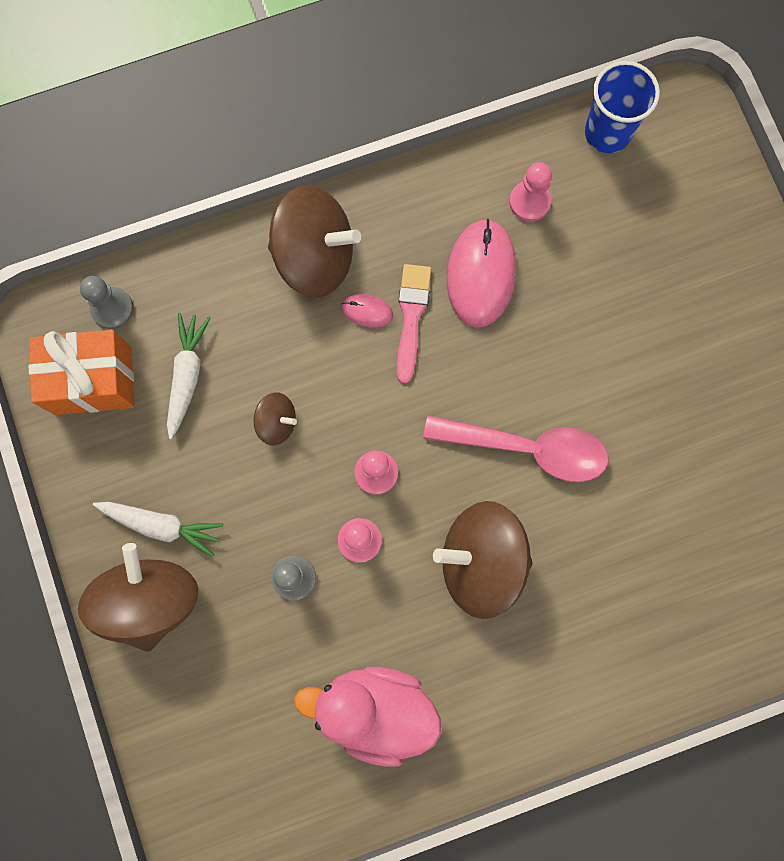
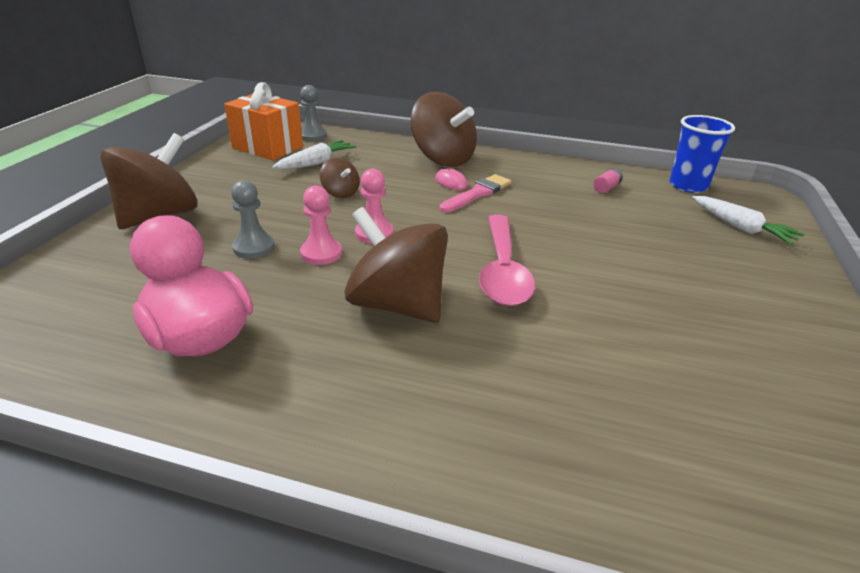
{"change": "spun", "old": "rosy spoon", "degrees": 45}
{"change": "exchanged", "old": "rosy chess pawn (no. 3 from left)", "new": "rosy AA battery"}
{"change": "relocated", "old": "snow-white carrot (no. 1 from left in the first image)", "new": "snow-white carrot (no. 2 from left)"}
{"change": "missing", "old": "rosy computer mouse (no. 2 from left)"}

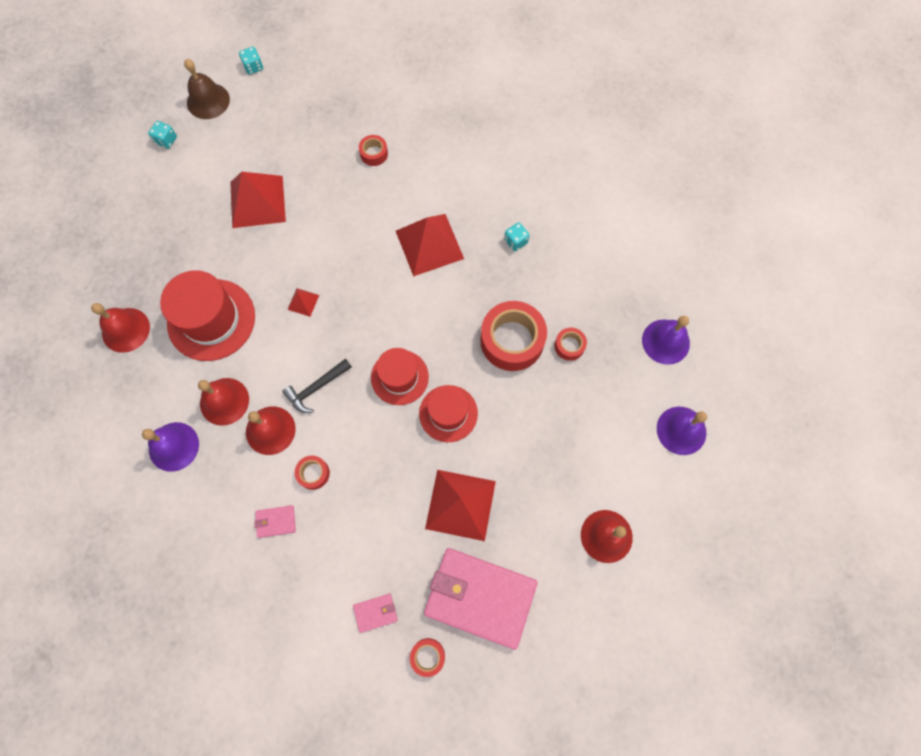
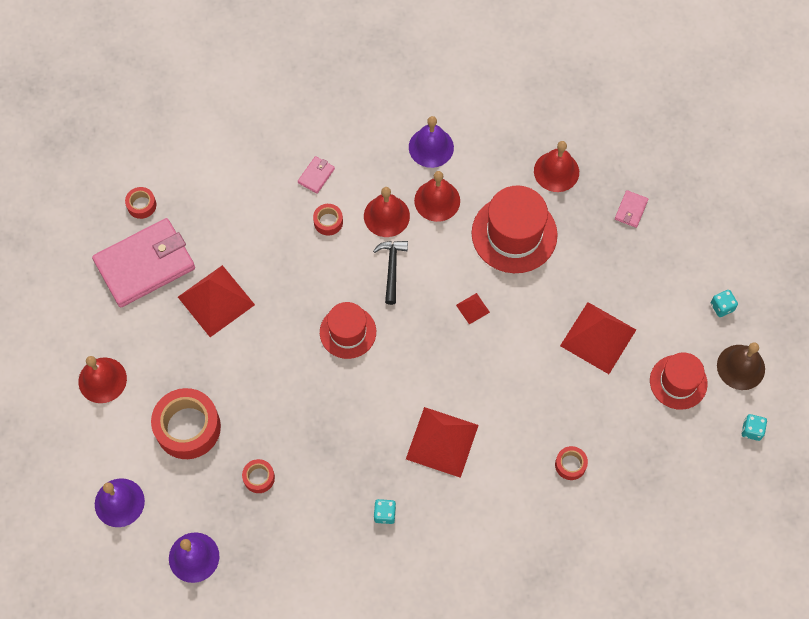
{"change": "relocated", "old": "red roll of tape (no. 4 from left in the first image)", "new": "red roll of tape (no. 2 from left)"}
{"change": "relocated", "old": "rosy billfold (no. 2 from left in the first image)", "new": "rosy billfold (no. 3 from left)"}
{"change": "relocated", "old": "red hat (no. 3 from left)"}

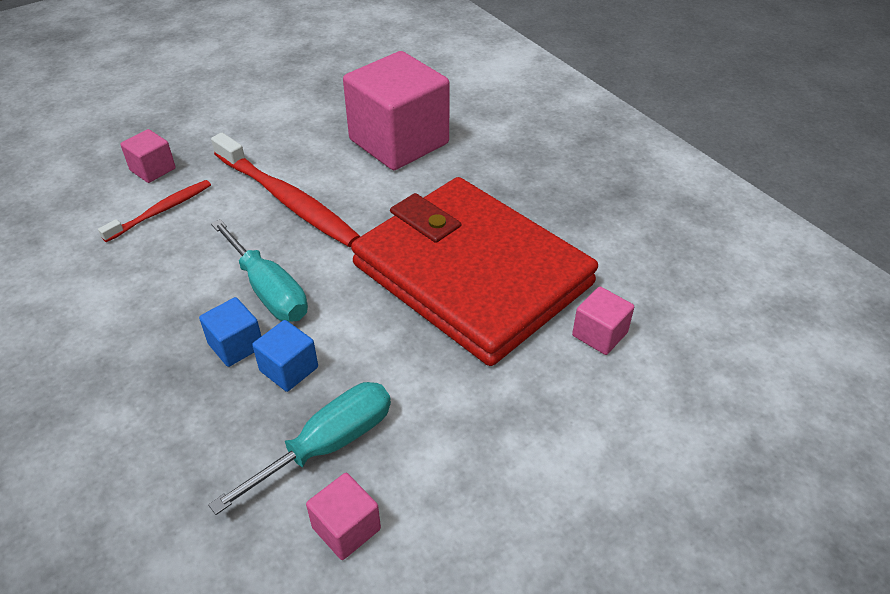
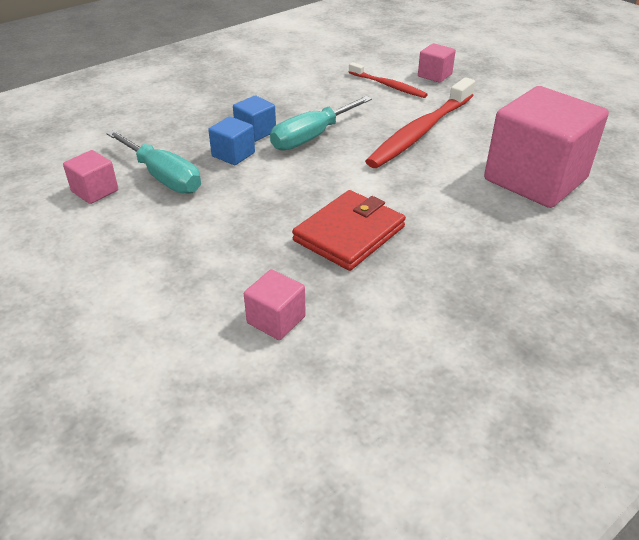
{"change": "size", "old": "red billfold", "factor": 0.49}

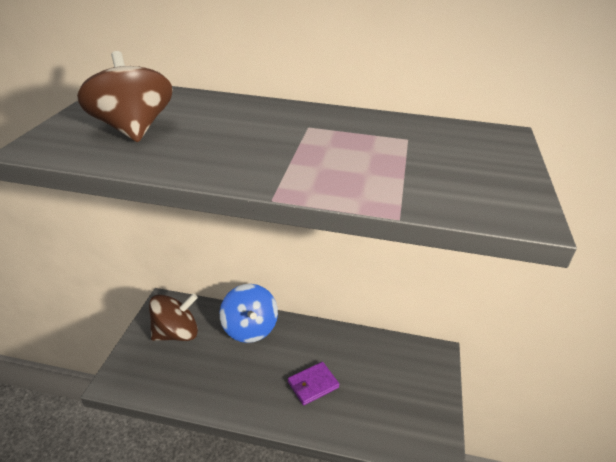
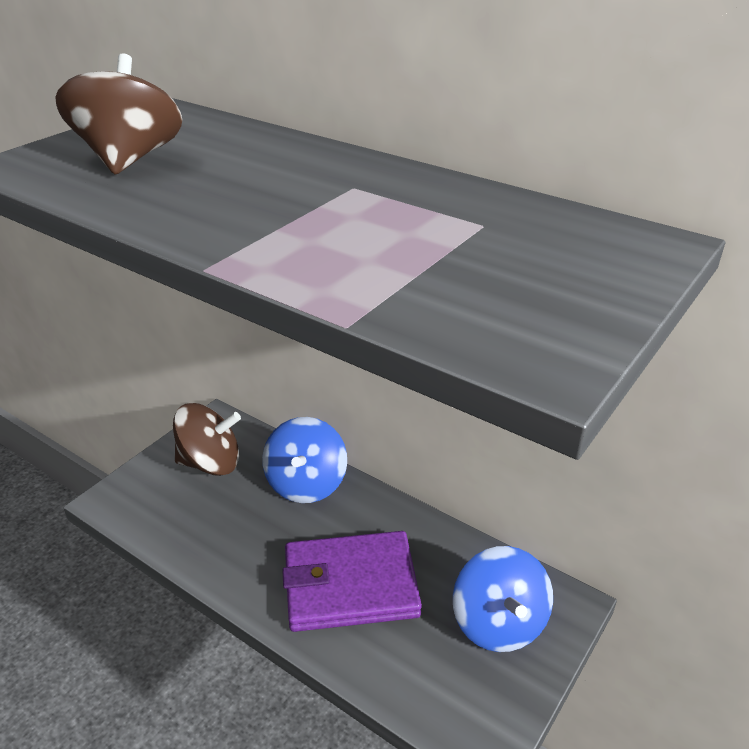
{"change": "size", "old": "violet billfold", "factor": 1.97}
{"change": "appeared", "new": "royal blue toy top (no. 2 from left)"}

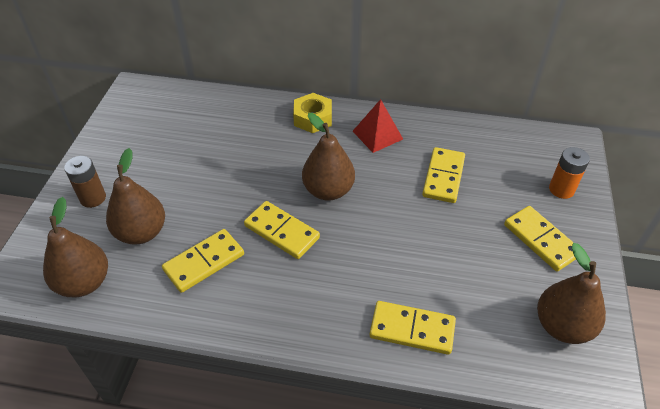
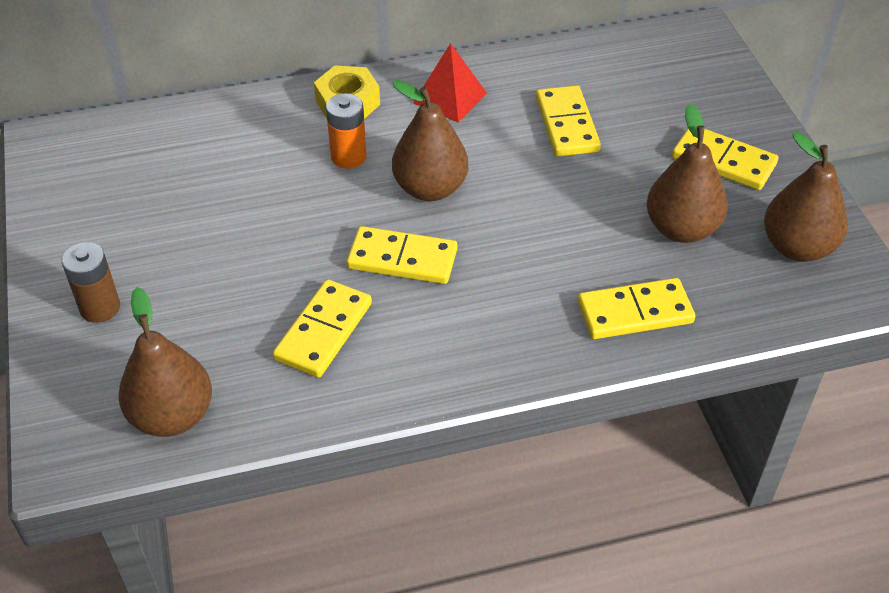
{"change": "relocated", "old": "orange AA battery"}
{"change": "relocated", "old": "dark brown pear fruit (no. 2 from left in the first image)", "new": "dark brown pear fruit (no. 3 from left)"}

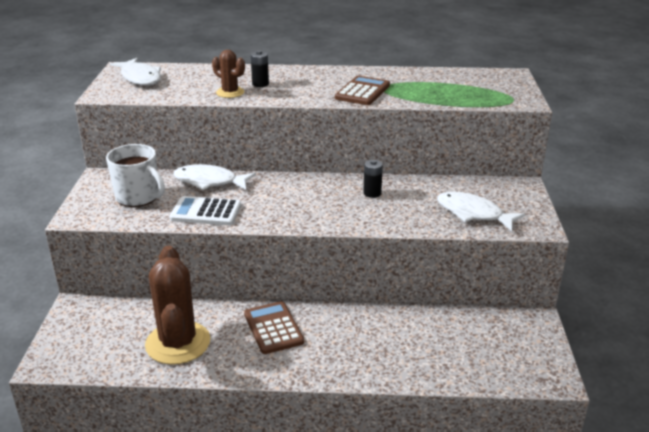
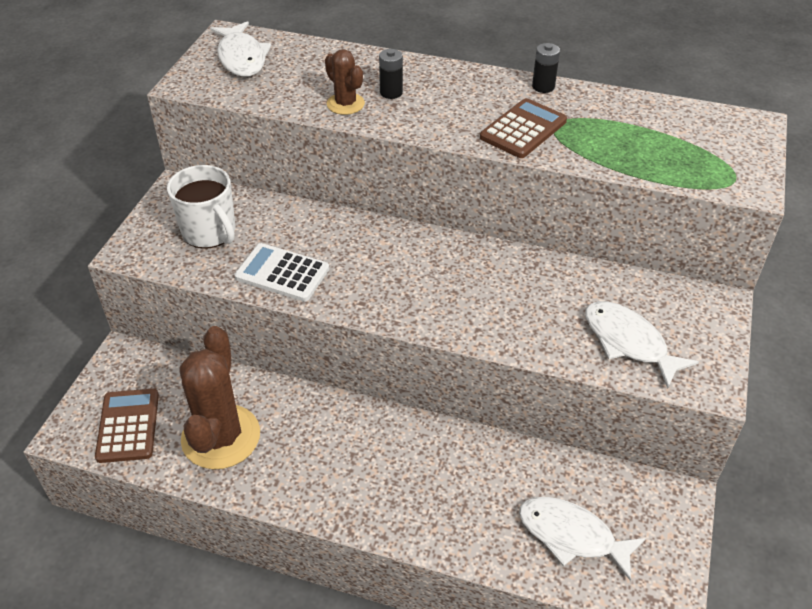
{"change": "relocated", "old": "dark brown calculator (no. 1 from left)"}
{"change": "relocated", "old": "snow-white toy fish (no. 2 from left)"}
{"change": "relocated", "old": "jet-black AA battery (no. 2 from left)"}

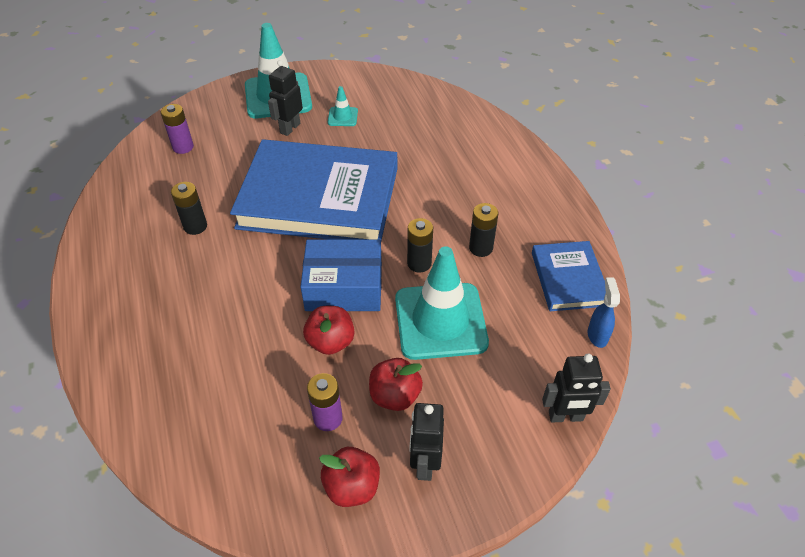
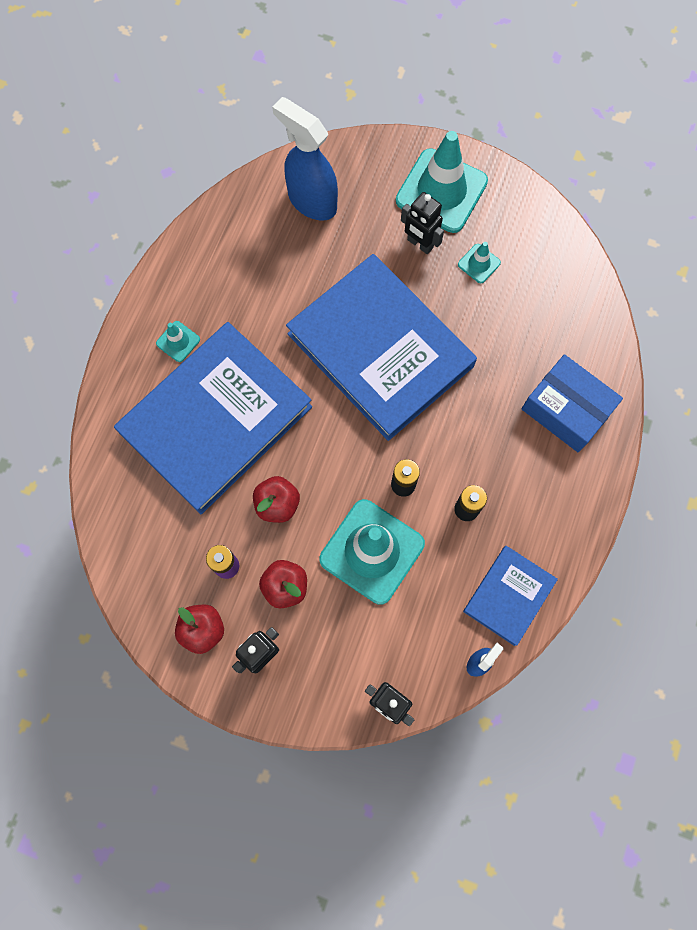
{"change": "appeared", "new": "royal blue book (no. 1 from left)"}
{"change": "appeared", "new": "turquoise traffic cone (no. 1 from left)"}
{"change": "exchanged", "old": "violet AA battery (no. 1 from left)", "new": "royal blue spray cleaner (no. 1 from left)"}
{"change": "spun", "old": "jet-black robot figure (no. 1 from left in the first image)", "degrees": -120}
{"change": "relocated", "old": "royal blue box"}
{"change": "missing", "old": "jet-black AA battery (no. 1 from left)"}

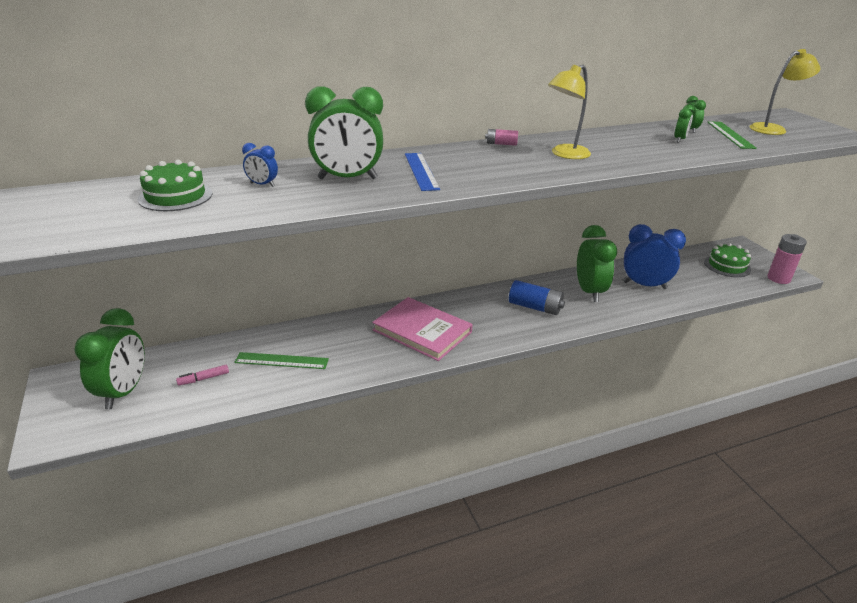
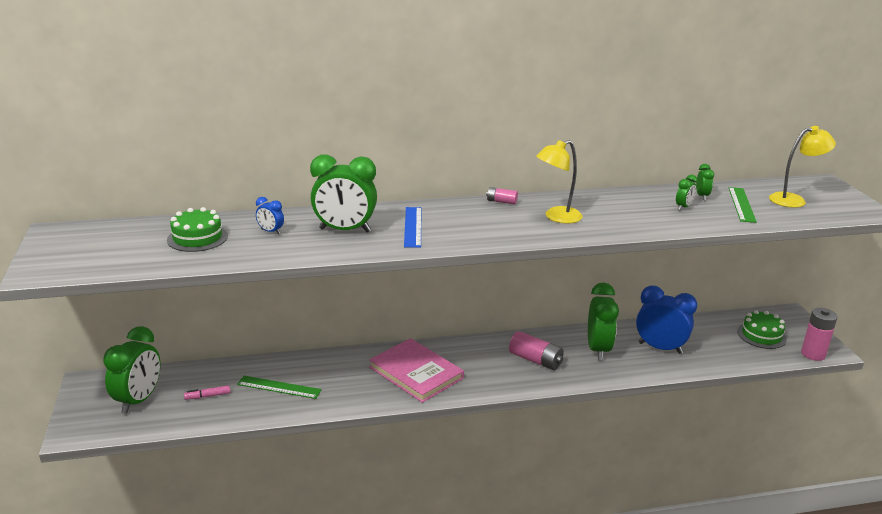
{"change": "colour", "old": "royal blue AA battery", "new": "rosy AA battery (no. 2 from left)"}

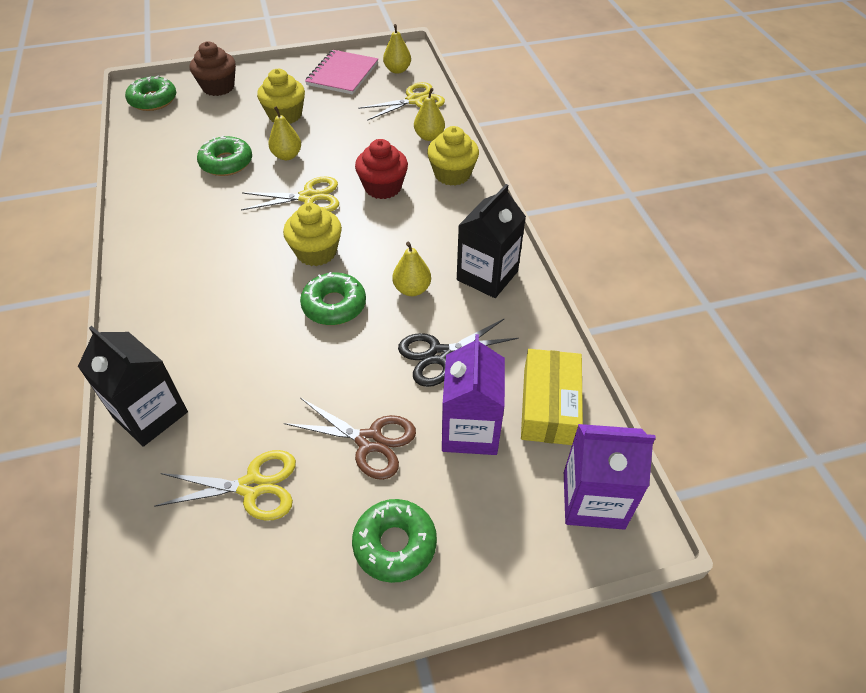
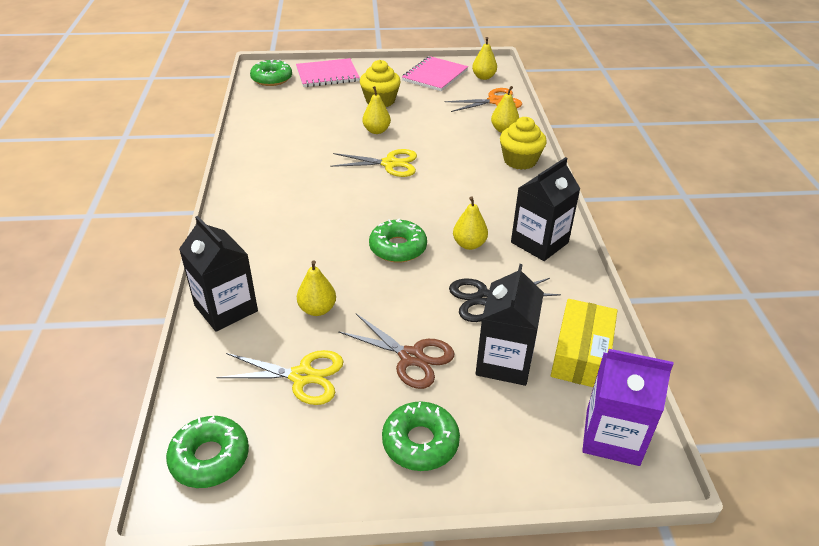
{"change": "relocated", "old": "emerald donut (no. 2 from left in the first image)", "new": "emerald donut (no. 1 from left)"}
{"change": "exchanged", "old": "dark brown fairy cake", "new": "rosy notepad (no. 1 from left)"}
{"change": "appeared", "new": "golden pear fruit (no. 1 from left)"}
{"change": "colour", "old": "golden pair of scissors (no. 3 from left)", "new": "orange pair of scissors"}
{"change": "colour", "old": "violet milk carton (no. 1 from left)", "new": "jet-black milk carton (no. 2 from left)"}
{"change": "missing", "old": "golden fairy cake (no. 2 from left)"}
{"change": "missing", "old": "red fairy cake"}

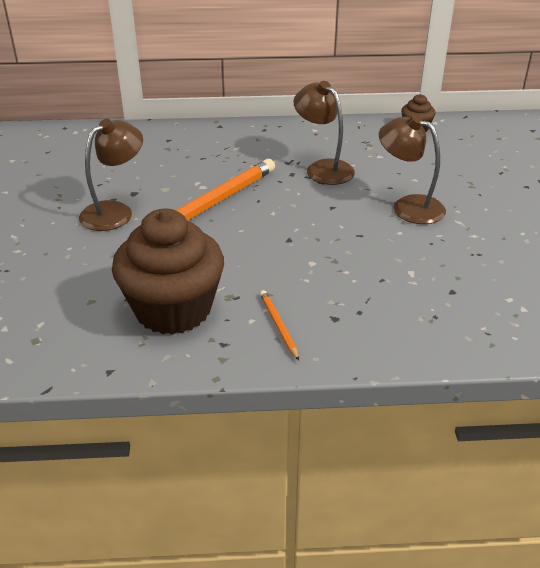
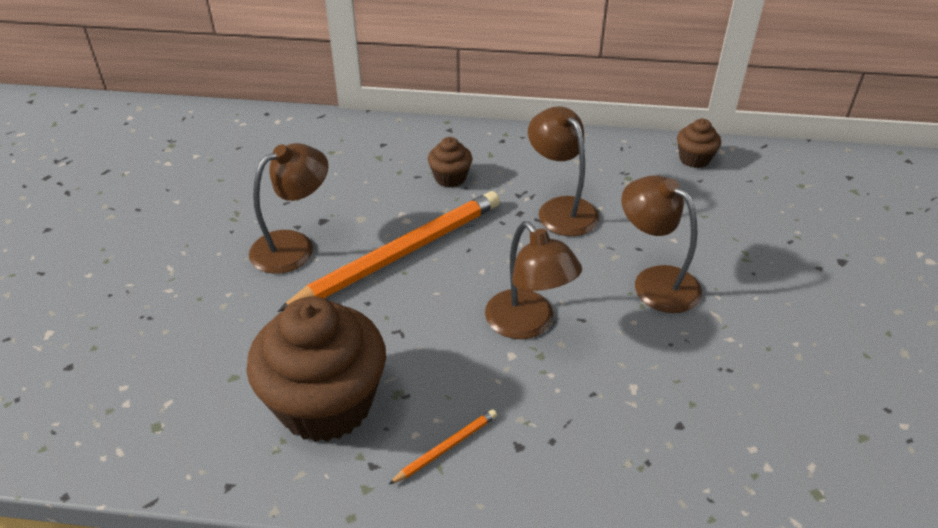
{"change": "spun", "old": "orange pencil (no. 2 from left)", "degrees": 60}
{"change": "appeared", "new": "dark brown fairy cake (no. 2 from left)"}
{"change": "appeared", "new": "dark brown reading lamp (no. 2 from left)"}

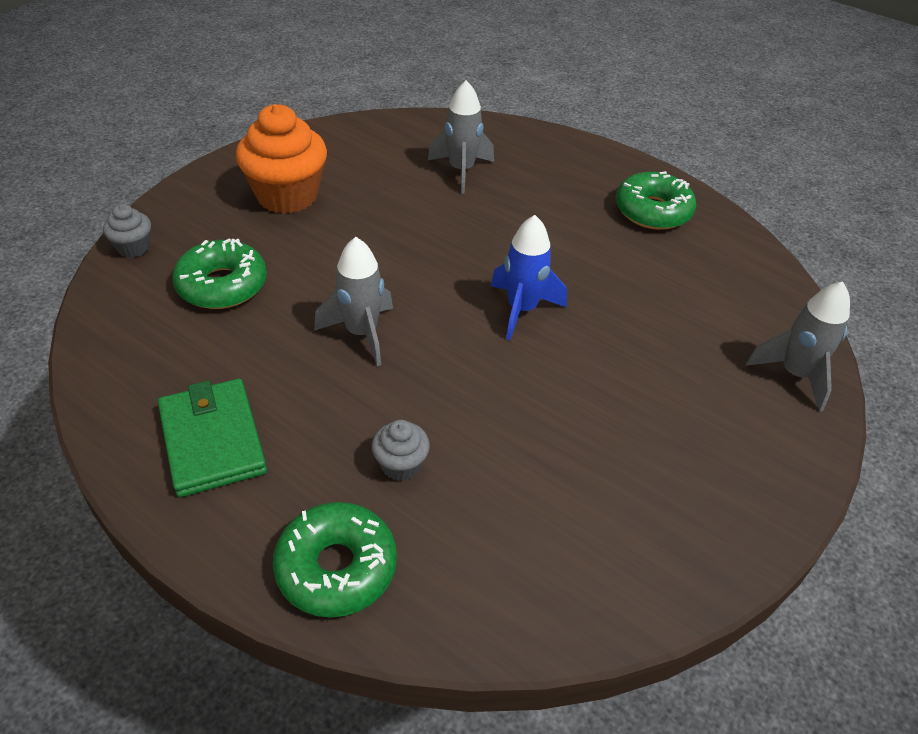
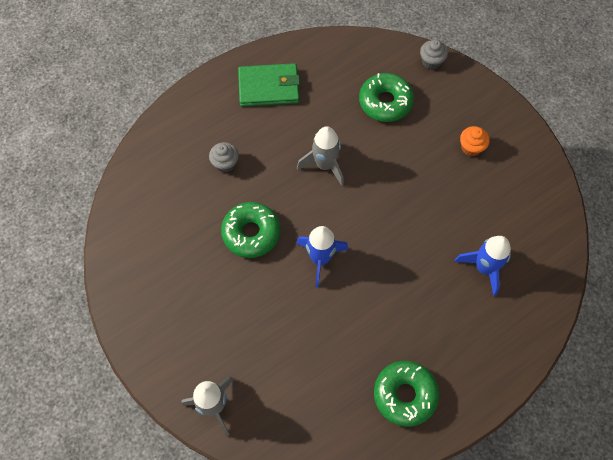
{"change": "relocated", "old": "emerald donut (no. 2 from left in the first image)", "new": "emerald donut (no. 1 from left)"}
{"change": "colour", "old": "grey spaceship (no. 2 from left)", "new": "royal blue spaceship (no. 2 from left)"}
{"change": "size", "old": "orange fairy cake", "factor": 0.48}

